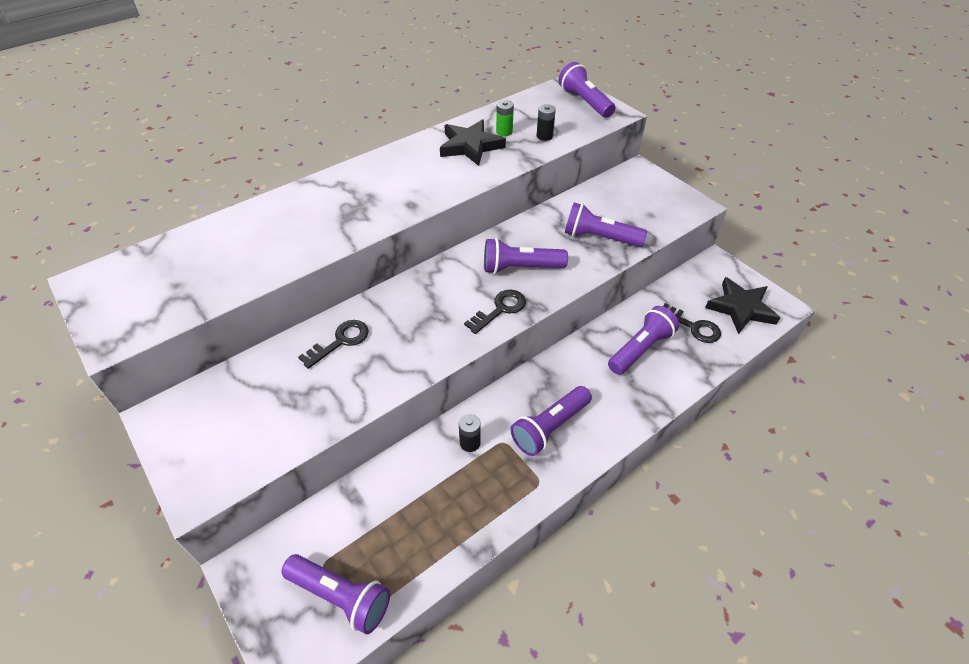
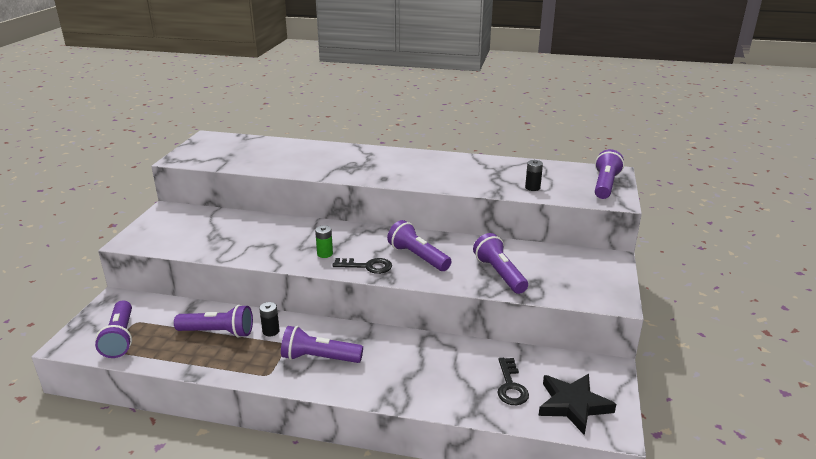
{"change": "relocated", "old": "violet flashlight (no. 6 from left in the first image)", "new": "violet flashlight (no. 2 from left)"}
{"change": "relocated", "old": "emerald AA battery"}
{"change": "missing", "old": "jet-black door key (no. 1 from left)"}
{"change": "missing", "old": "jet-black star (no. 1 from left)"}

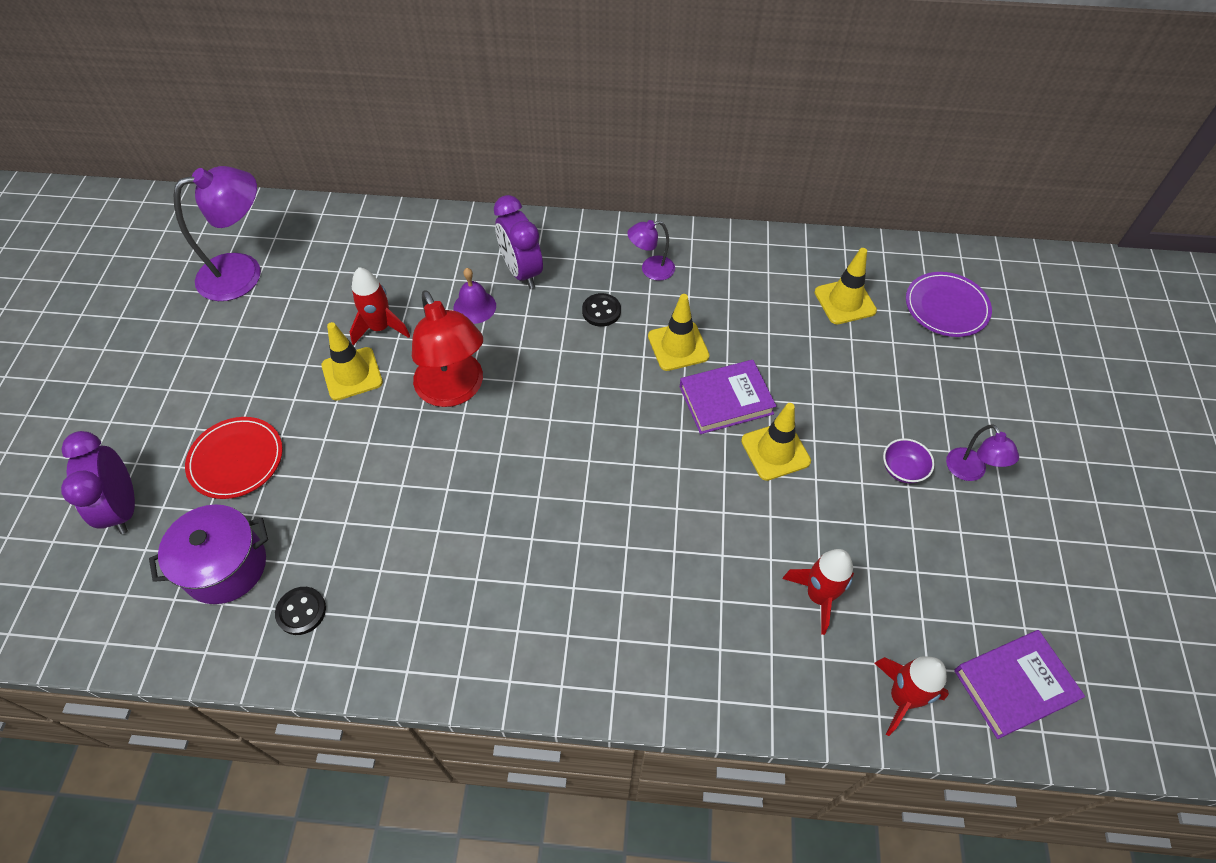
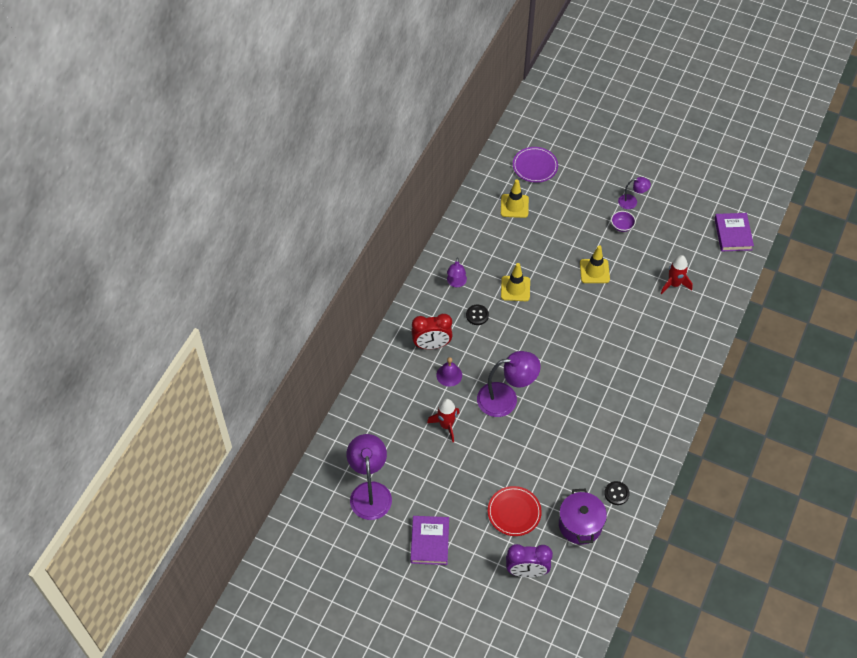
{"change": "relocated", "old": "violet book (no. 1 from left)"}
{"change": "colour", "old": "violet bedside clock (no. 2 from left)", "new": "red bedside clock"}
{"change": "colour", "old": "red reading lamp", "new": "violet reading lamp (no. 3 from left)"}
{"change": "missing", "old": "golden traffic cone (no. 1 from left)"}
{"change": "missing", "old": "red spaceship (no. 3 from left)"}

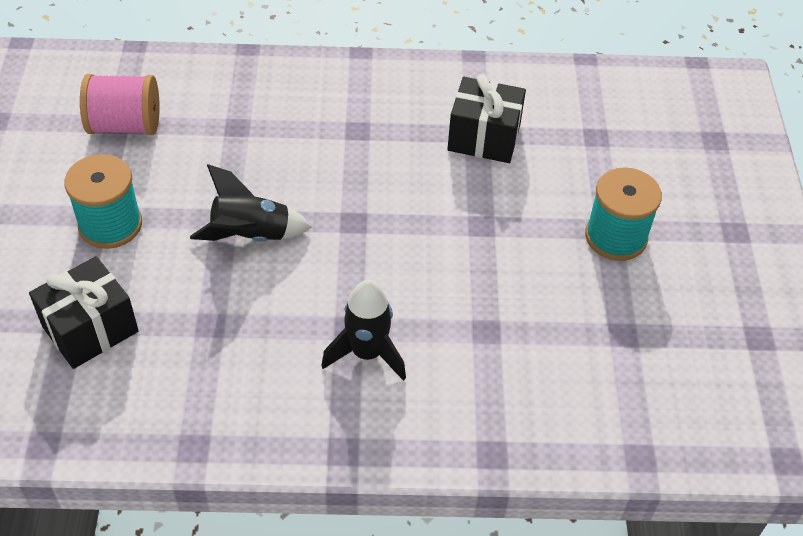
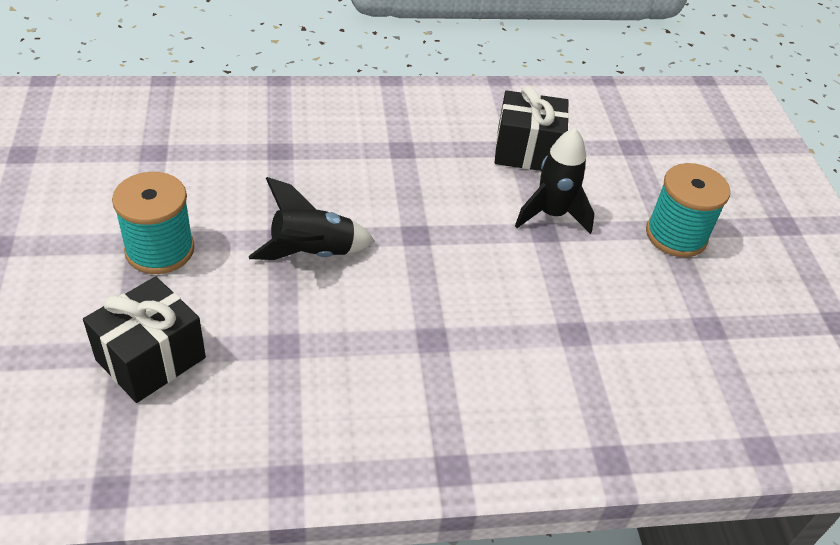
{"change": "relocated", "old": "jet-black spaceship (no. 2 from left)"}
{"change": "missing", "old": "rosy bobbin"}

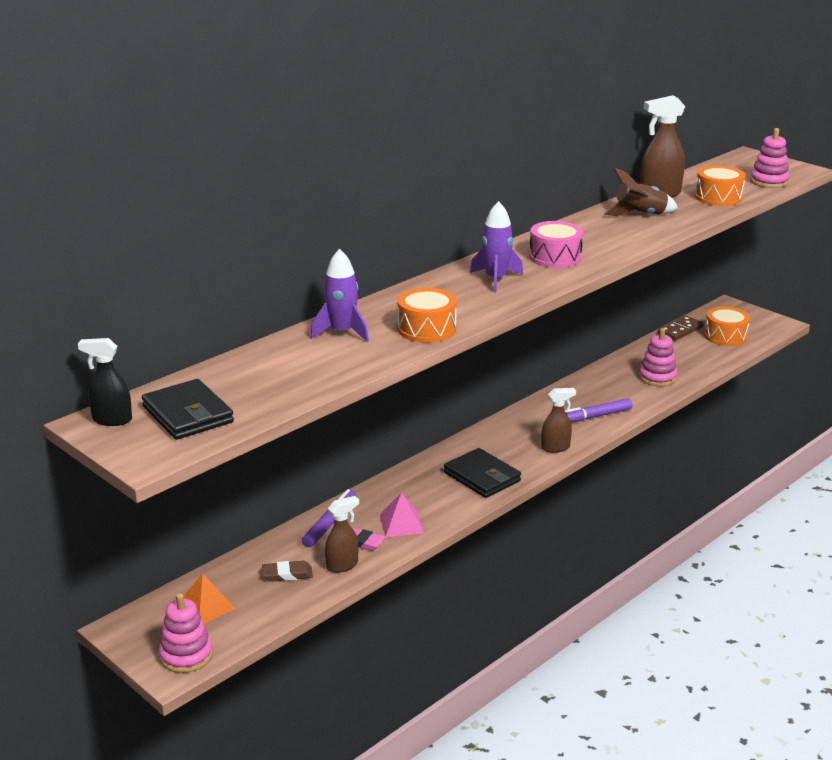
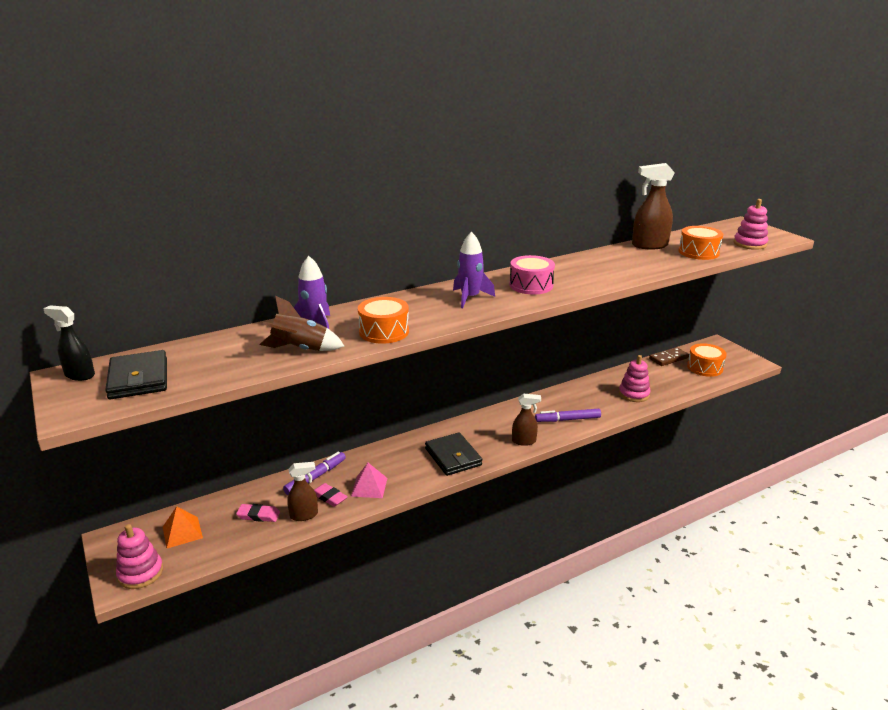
{"change": "colour", "old": "dark brown pencil eraser", "new": "rosy pencil eraser (no. 1 from left)"}
{"change": "relocated", "old": "dark brown spaceship"}

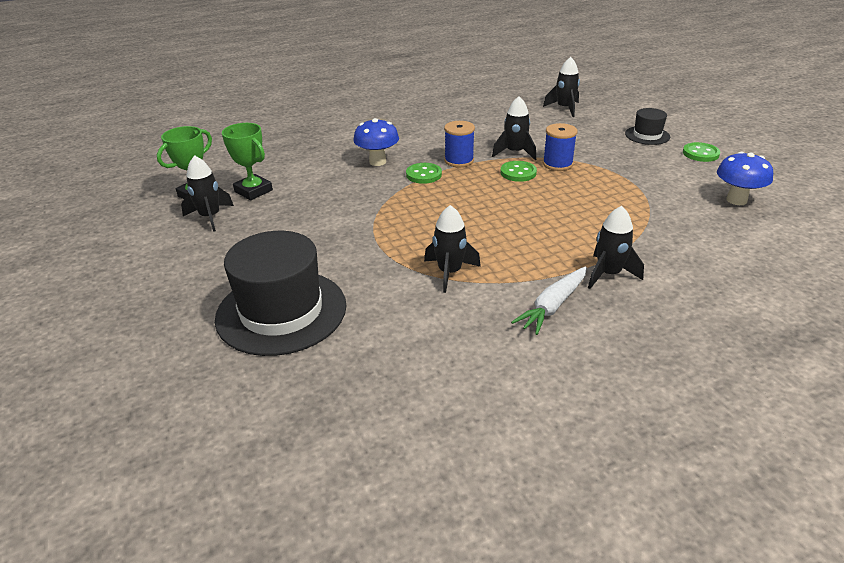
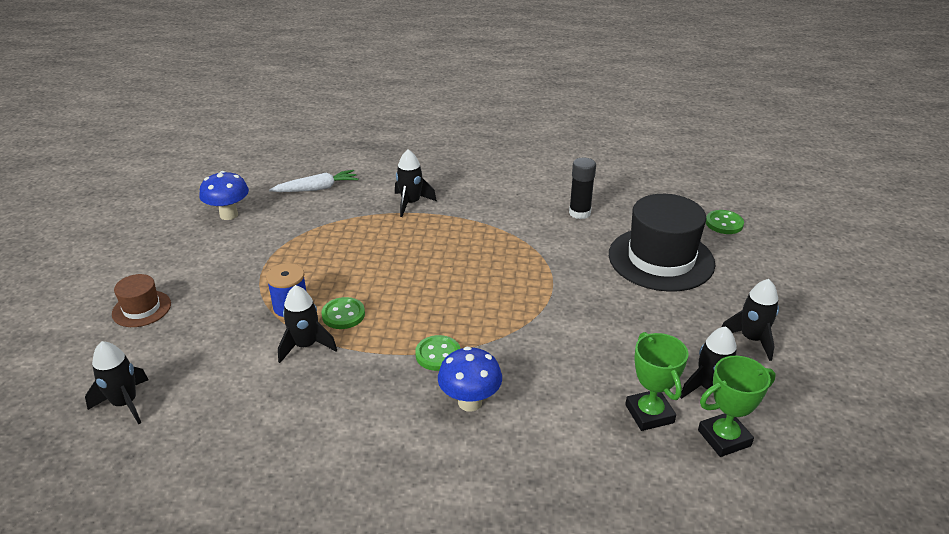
{"change": "colour", "old": "jet-black hat (no. 2 from left)", "new": "dark brown hat"}
{"change": "relocated", "old": "snow-white carrot"}
{"change": "appeared", "new": "jet-black glue"}
{"change": "relocated", "old": "emerald shirt button (no. 3 from left)"}
{"change": "relocated", "old": "jet-black spaceship (no. 2 from left in the first image)", "new": "jet-black spaceship (no. 5 from left)"}
{"change": "missing", "old": "royal blue bobbin (no. 1 from left)"}

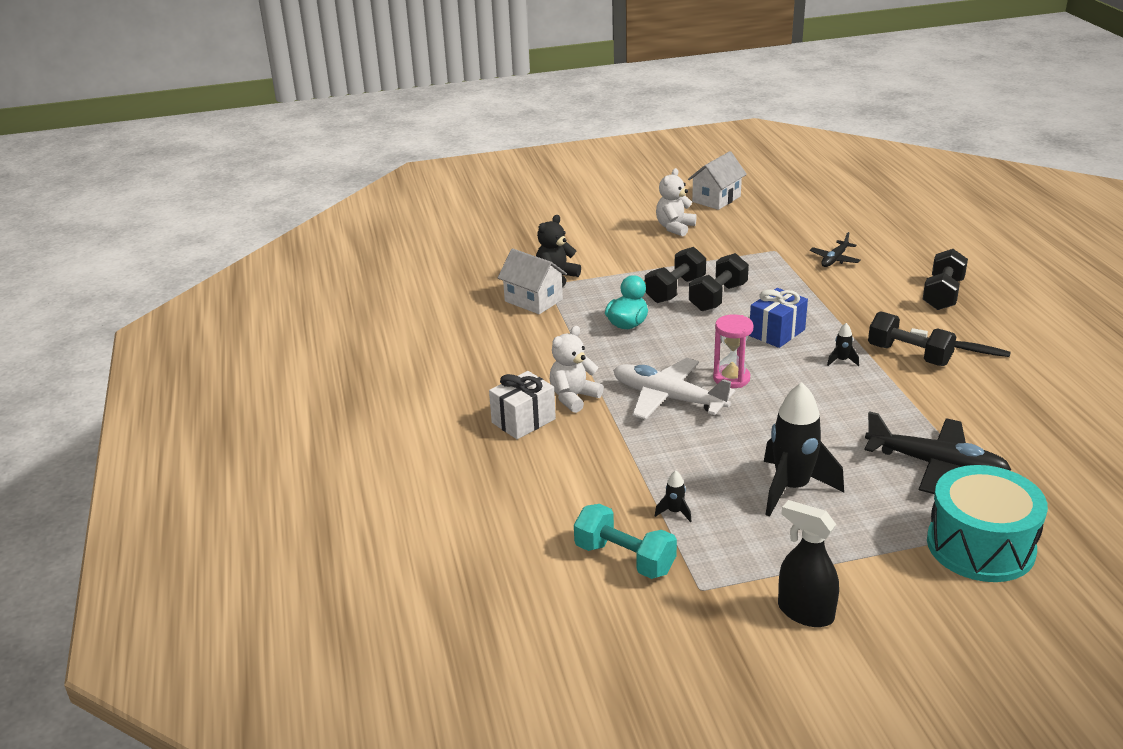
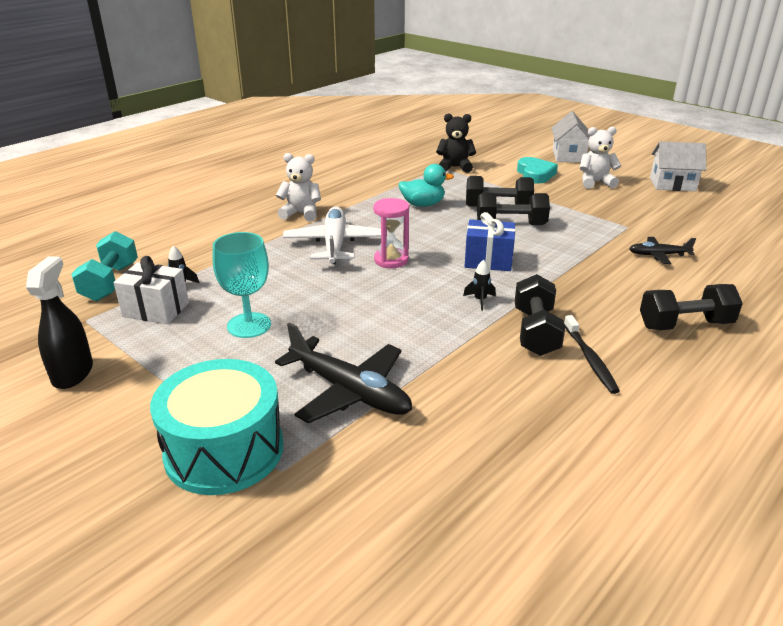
{"change": "relocated", "old": "snow-white wrapped gift"}
{"change": "exchanged", "old": "jet-black spaceship (no. 2 from left)", "new": "turquoise chalice"}
{"change": "spun", "old": "jet-black plane (no. 2 from left in the first image)", "degrees": -45}
{"change": "appeared", "new": "turquoise heart shape"}
{"change": "relocated", "old": "snow-white house (no. 1 from left)"}

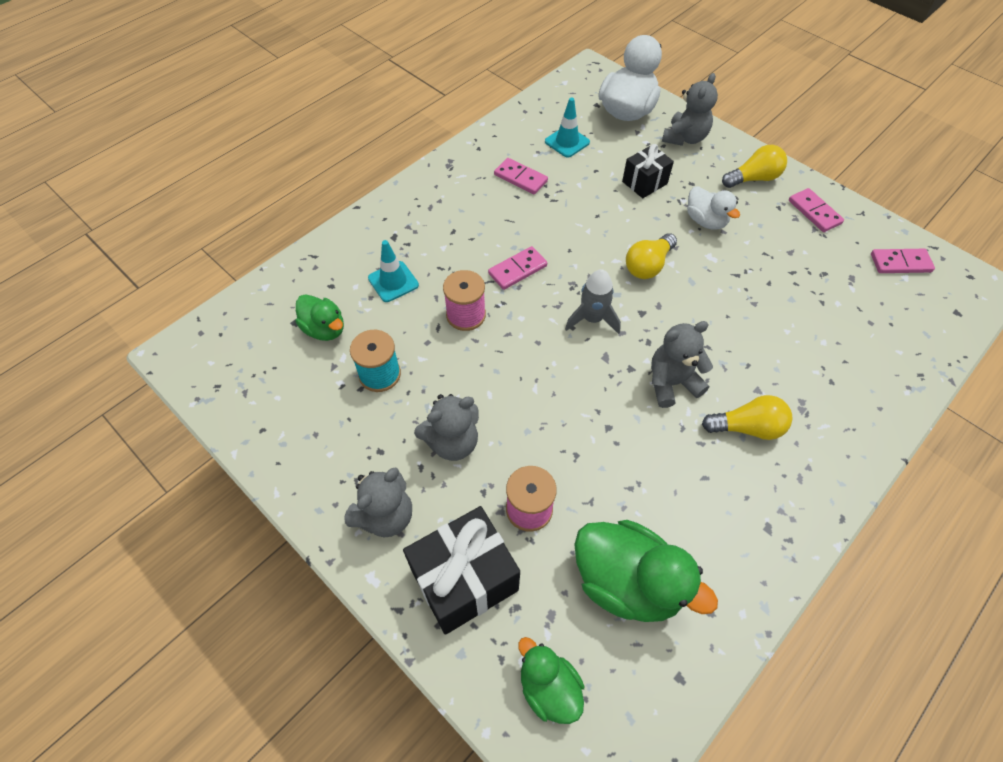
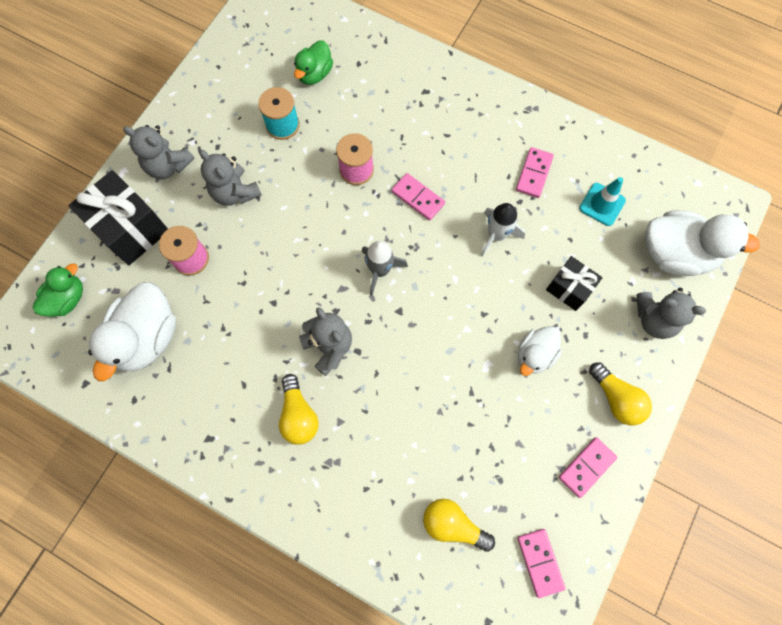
{"change": "colour", "old": "emerald toy duck (no. 3 from left)", "new": "snow-white toy duck (no. 1 from left)"}
{"change": "relocated", "old": "golden lightbulb (no. 1 from left in the first image)", "new": "golden lightbulb (no. 2 from left)"}
{"change": "appeared", "new": "snow-white spaceship"}
{"change": "missing", "old": "turquoise traffic cone (no. 1 from left)"}

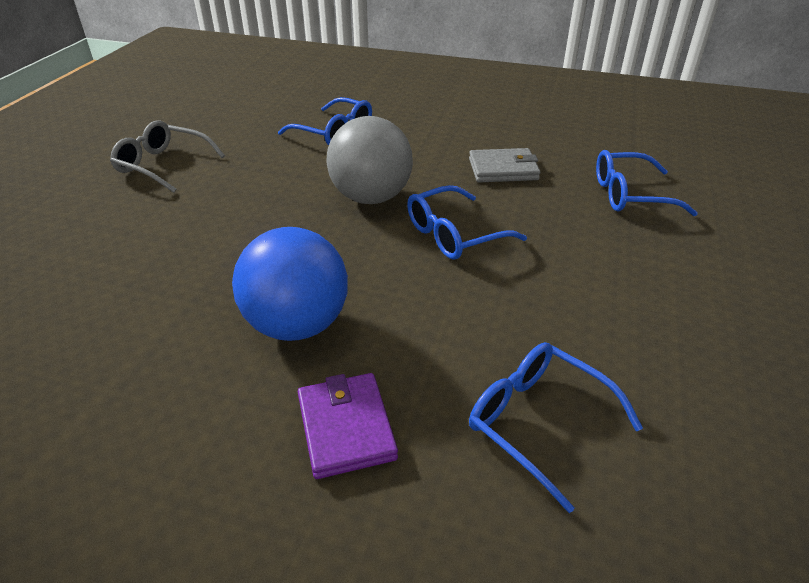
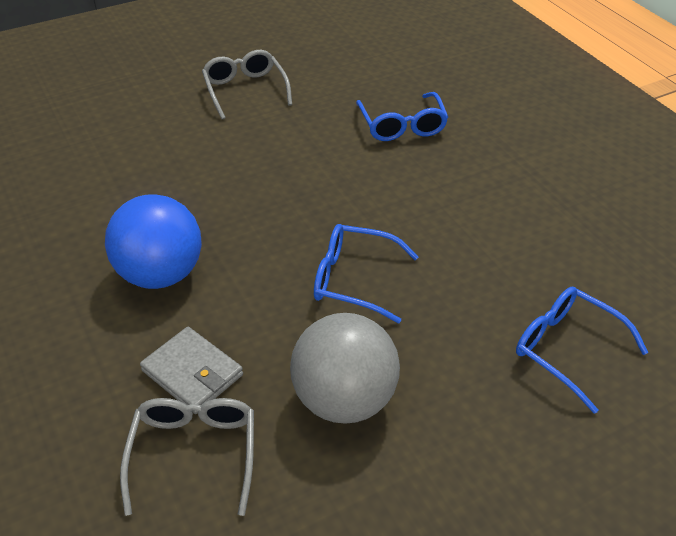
{"change": "colour", "old": "royal blue glasses (no. 3 from left)", "new": "grey glasses (no. 1 from left)"}
{"change": "relocated", "old": "grey billfold"}
{"change": "relocated", "old": "grey sphere"}
{"change": "missing", "old": "violet billfold"}

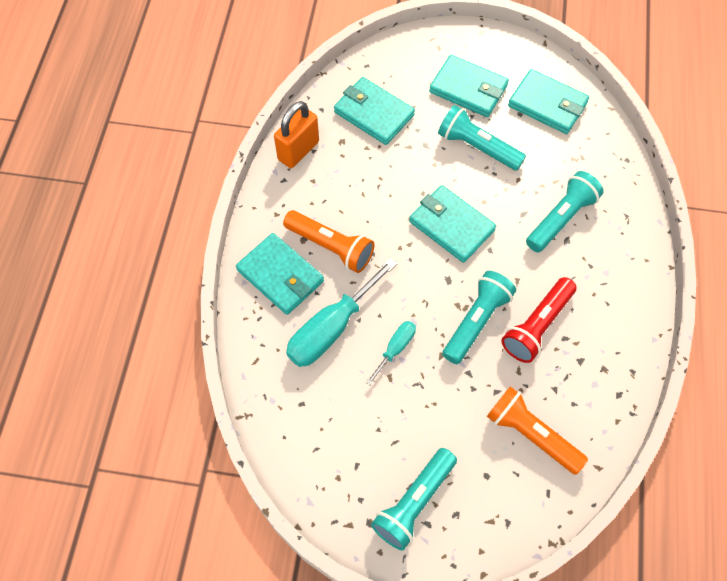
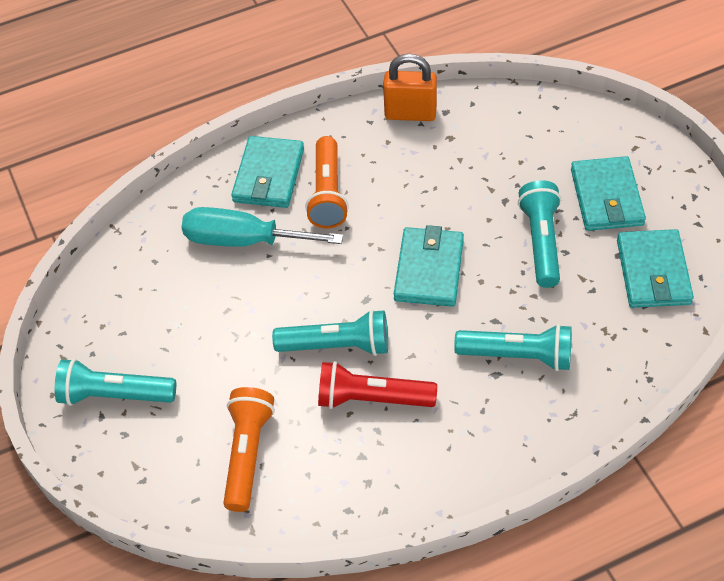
{"change": "missing", "old": "turquoise billfold (no. 2 from left)"}
{"change": "missing", "old": "turquoise hand screwdriver (no. 2 from left)"}

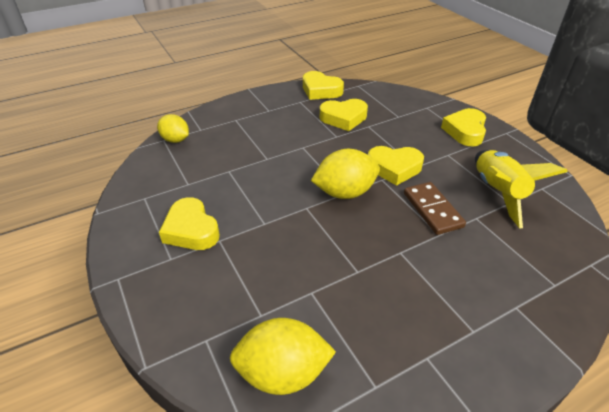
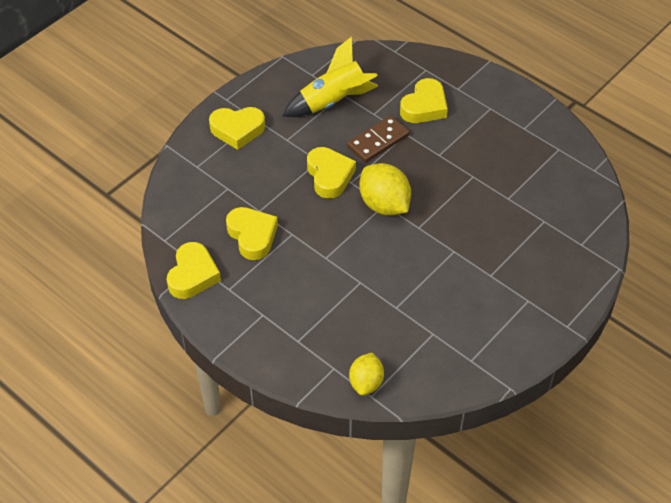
{"change": "relocated", "old": "golden heart shape (no. 1 from left in the first image)", "new": "golden heart shape (no. 5 from left)"}
{"change": "missing", "old": "golden lemon (no. 2 from left)"}

